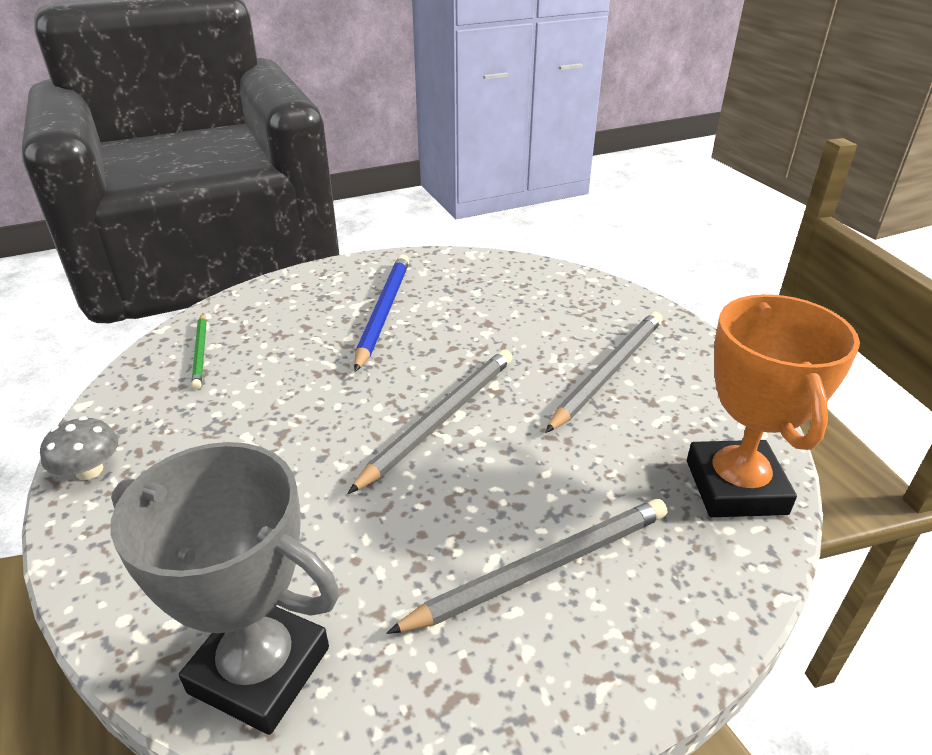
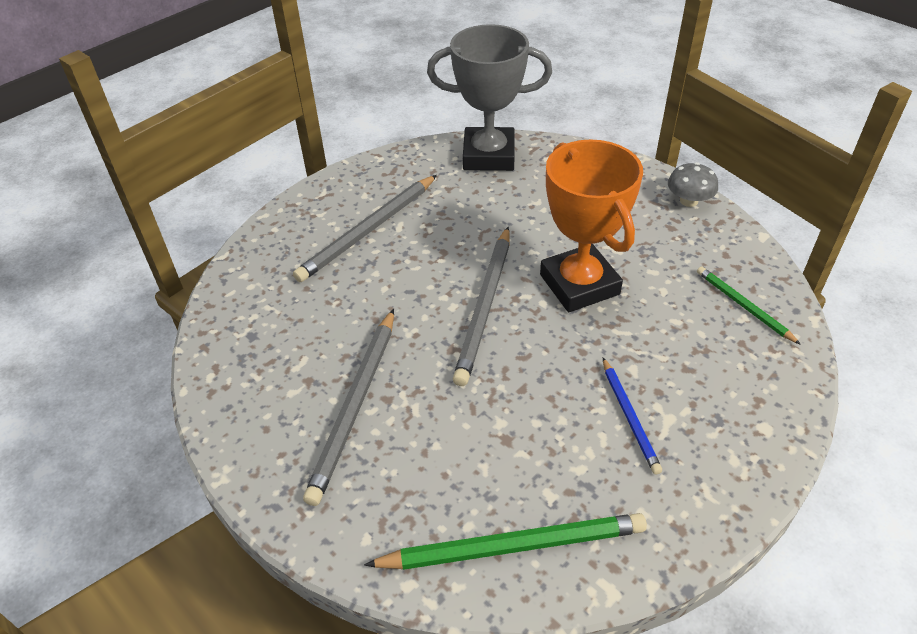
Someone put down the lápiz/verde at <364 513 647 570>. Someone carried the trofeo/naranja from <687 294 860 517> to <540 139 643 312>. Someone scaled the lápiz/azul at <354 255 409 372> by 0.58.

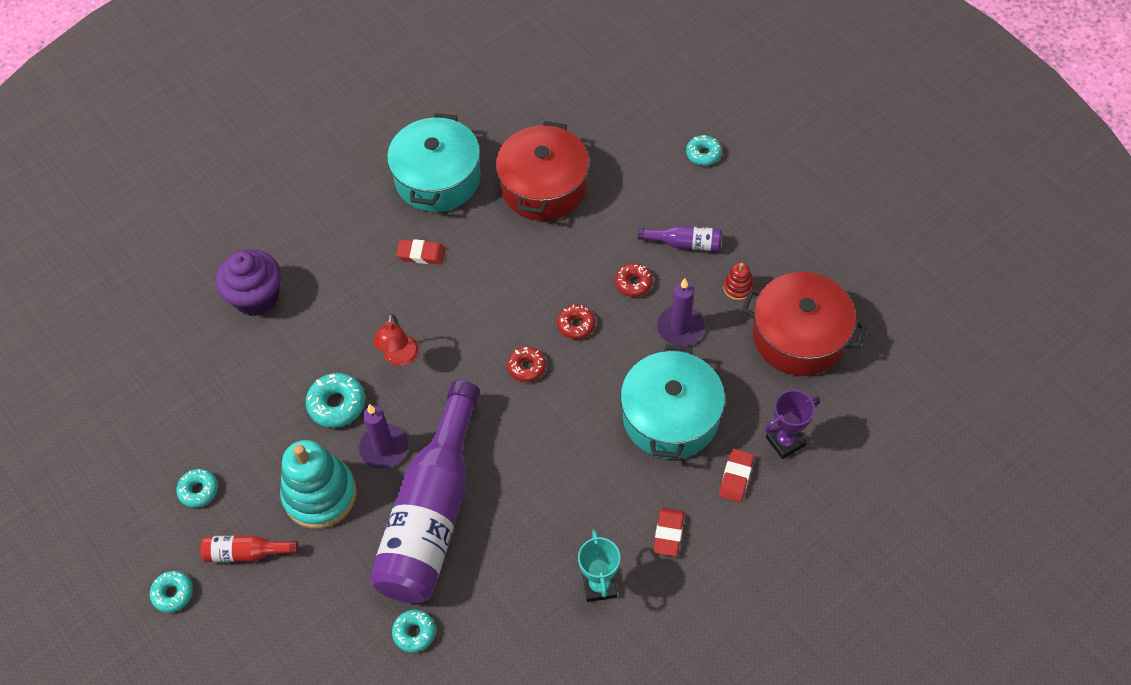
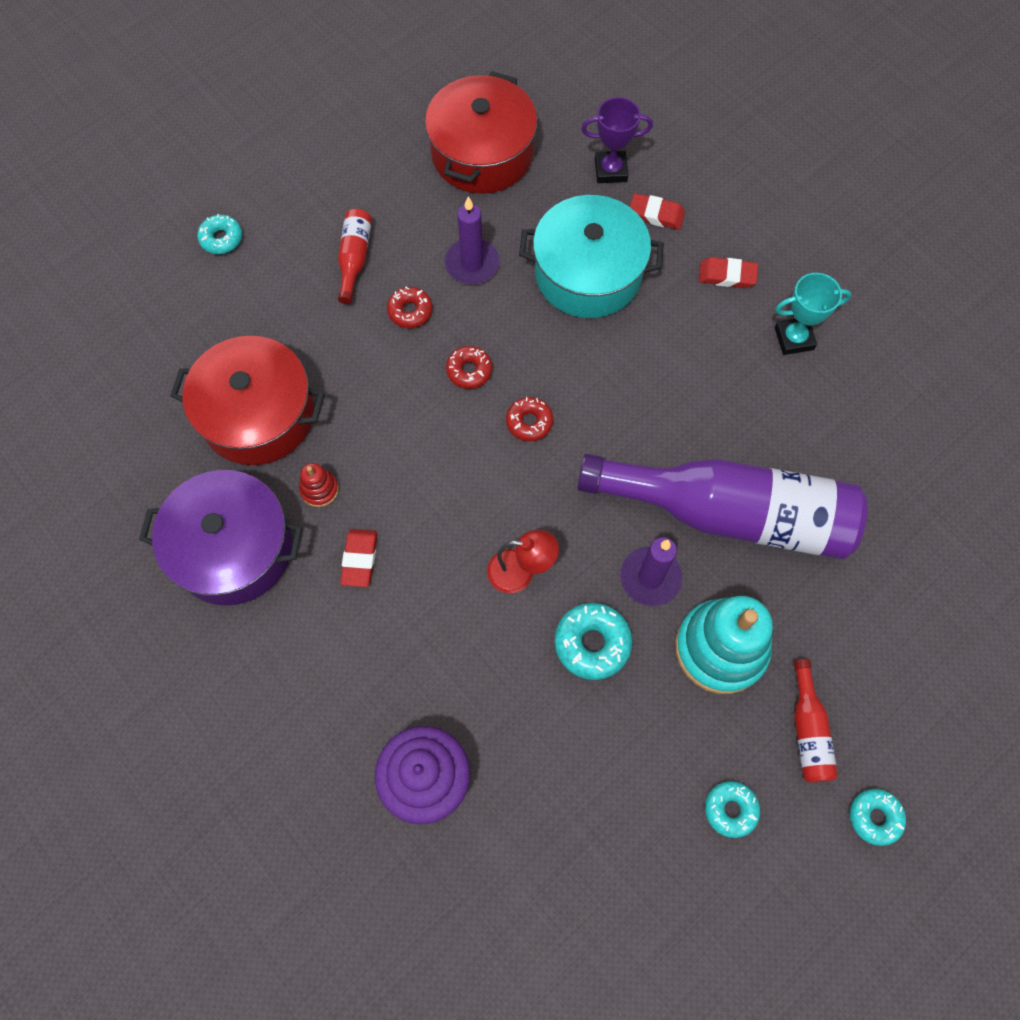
Someone took away the rosquilla/turquesa at <392 609 436 653>. Someone carried the juguete apilable/rojo from <723 262 754 300> to <299 463 339 507>. Someone repainted the olla/turquesa at <387 113 481 212>, which became the olla/morado at <139 470 303 605>. Someone repainted the botella/morado at <638 226 722 251>, which became the botella/rojo at <338 209 372 304>. Someone rotated the trofeo/morado at <765 390 820 459> by 60 degrees counterclockwise.

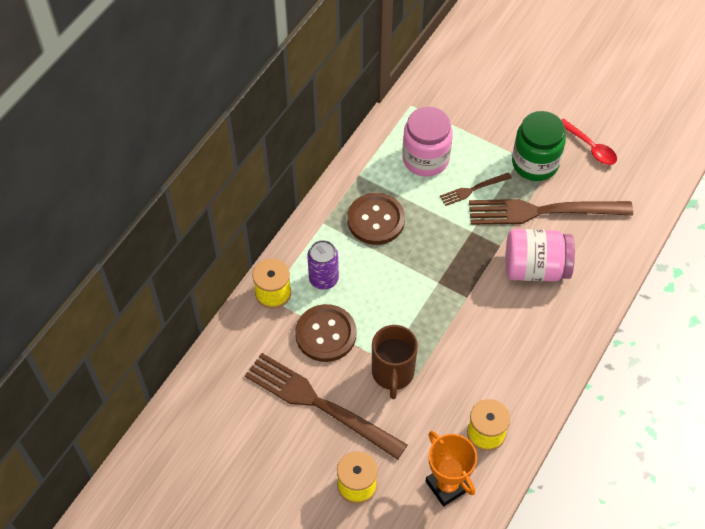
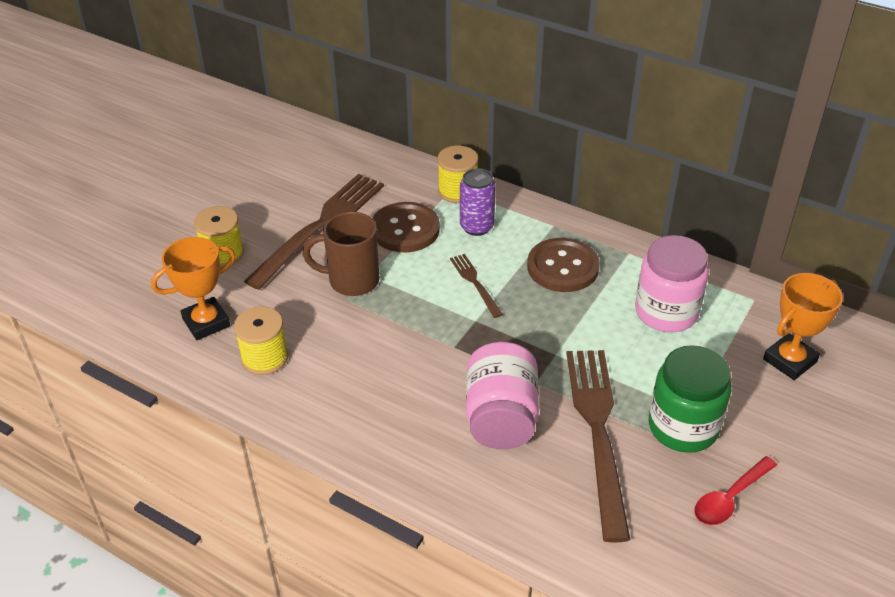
Someone put down the trofeo/naranja at <763 273 843 380>. Someone carried the tenedor/marrón from <440 173 512 206> to <450 254 503 318>.

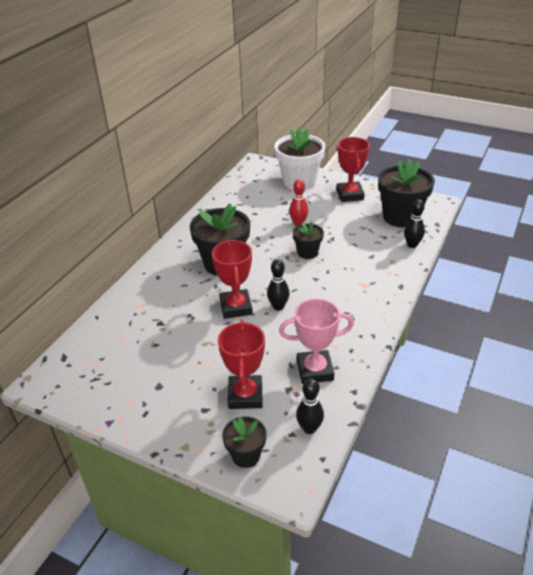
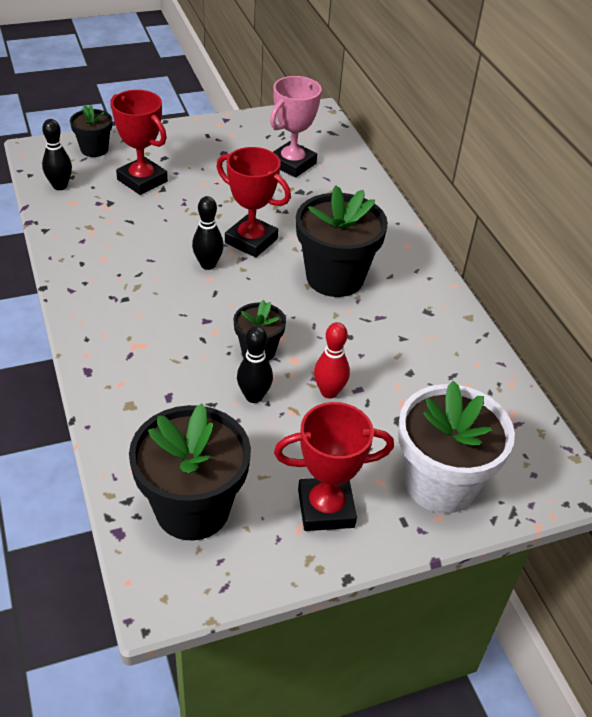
Someone carried the trofeo/rosa from <279 299 354 384> to <270 76 322 178>. Someone carried the bolo/negro from <404 199 425 248> to <237 326 273 403>. Someone rotated the trofeo/rojo at <337 137 370 202> by 45 degrees counterclockwise.

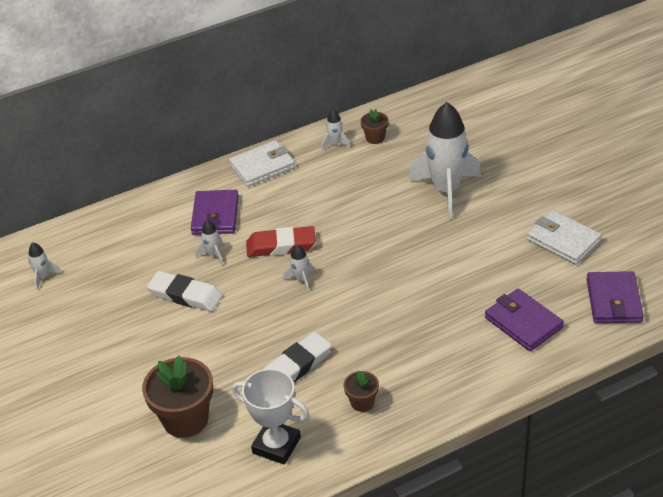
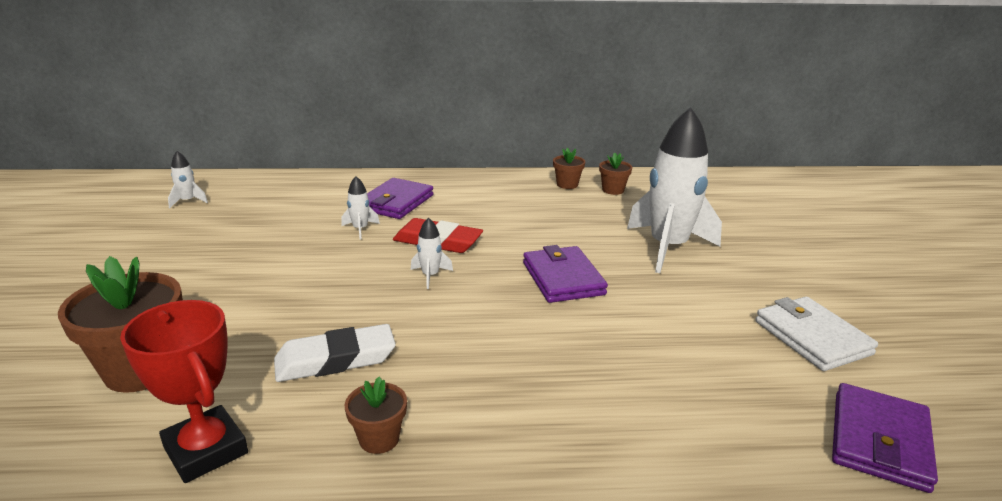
Someone took away the goma de borrar/blanco at <147 271 222 312>. Someone took away the cartera/blanco at <229 140 295 187>. Someone carried the cartera/morado from <485 288 564 351> to <523 245 608 303>. Someone swapped the cohete/blanco at <322 109 351 150> for the maceta/marrón at <553 148 585 189>. Someone repainted the trofeo/blanco at <232 369 309 465>, which became the trofeo/rojo at <120 300 248 483>.

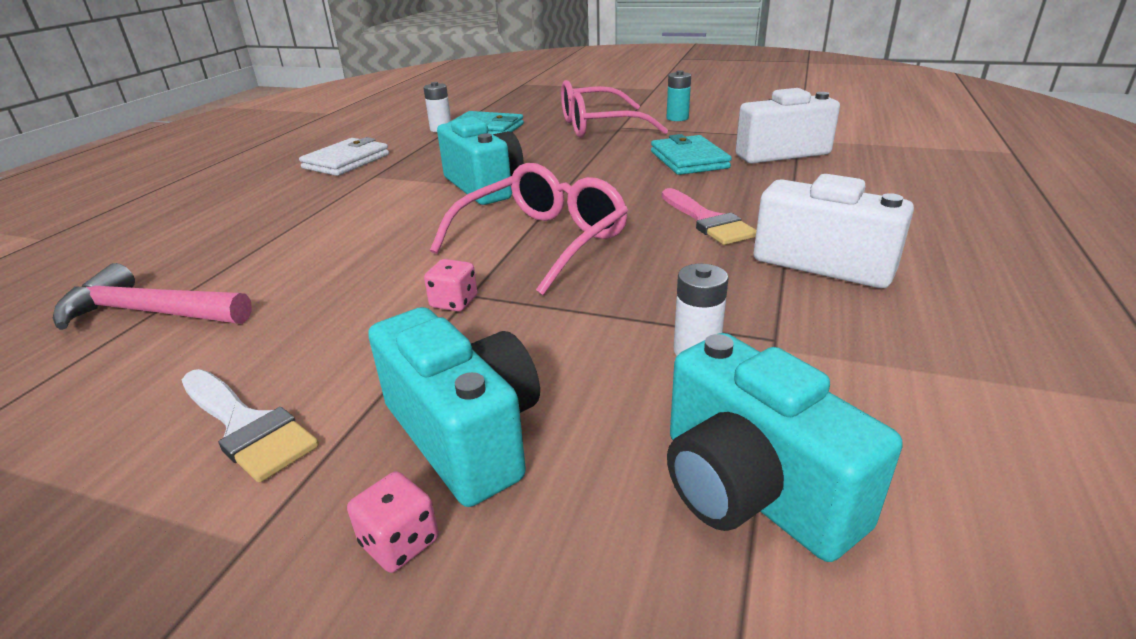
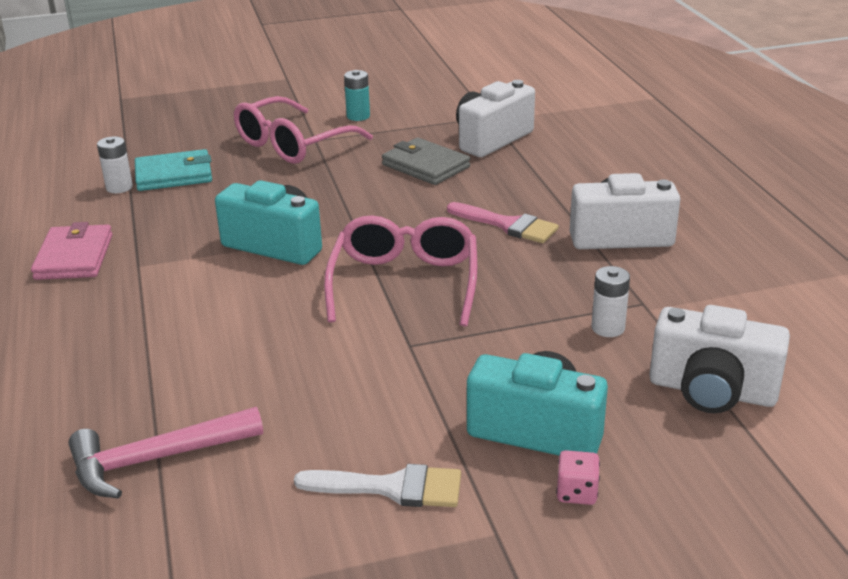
Someone took away the dado/rosa at <424 259 477 311>. Someone repainted the cartera/blanco at <299 137 389 176>, which became the cartera/rosa at <31 222 113 280>. Someone repainted the cartera/turquesa at <651 134 732 175>, which became the cartera/gris at <382 138 470 185>. Someone repainted the cámara/turquesa at <667 333 903 562>, which became the cámara/blanco at <649 305 790 413>.

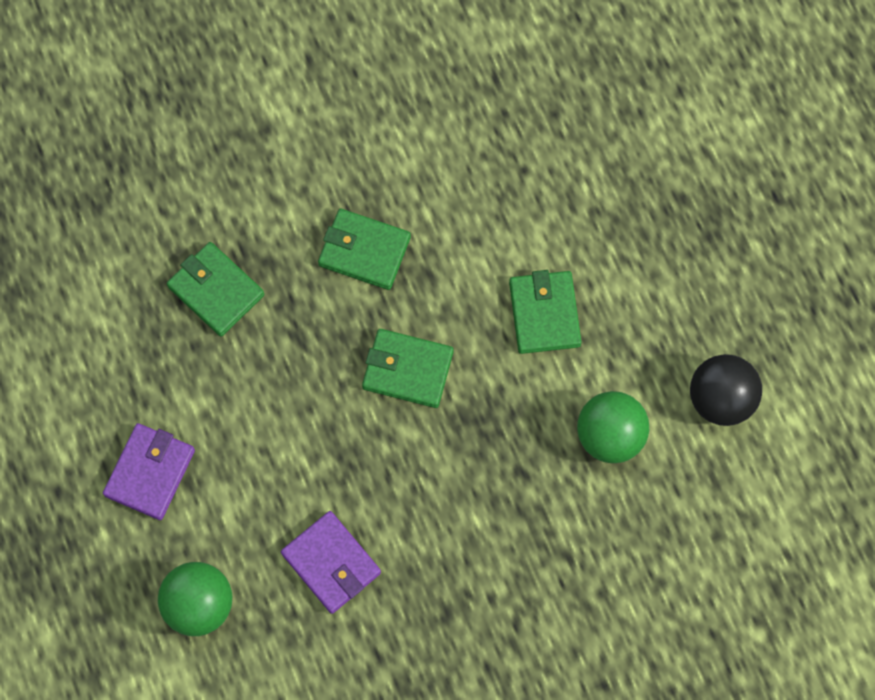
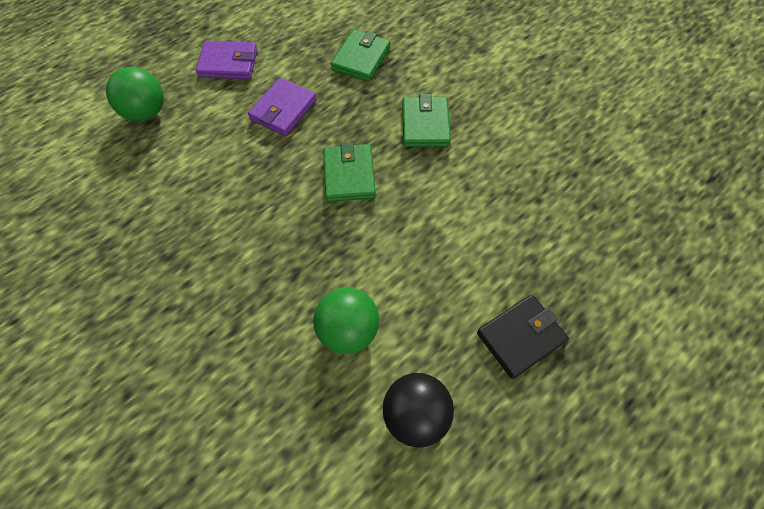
Someone took away the cartera/verde at <509 270 582 354>. Someone put down the cartera/negro at <477 295 569 379>. Someone carried the cartera/morado from <281 511 381 614> to <248 77 317 136>.

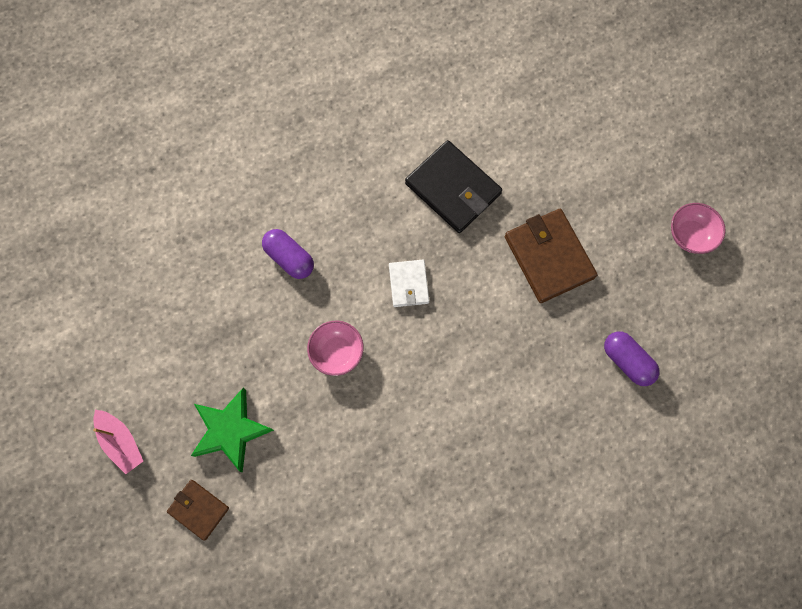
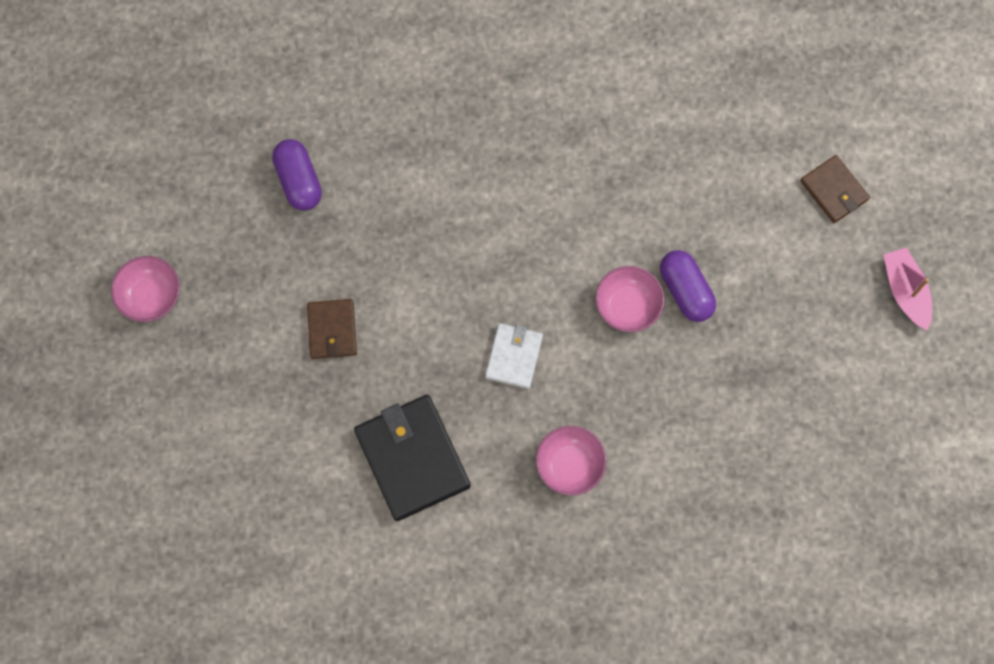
Someone took away the estrella/verde at <191 388 274 472>. Someone put down the cuenco/rosa at <536 426 607 496>. Someone carried the cápsula/morado from <262 229 314 279> to <660 250 716 322>. Someone scaled the cartera/marrón at <505 209 598 303> by 0.57.

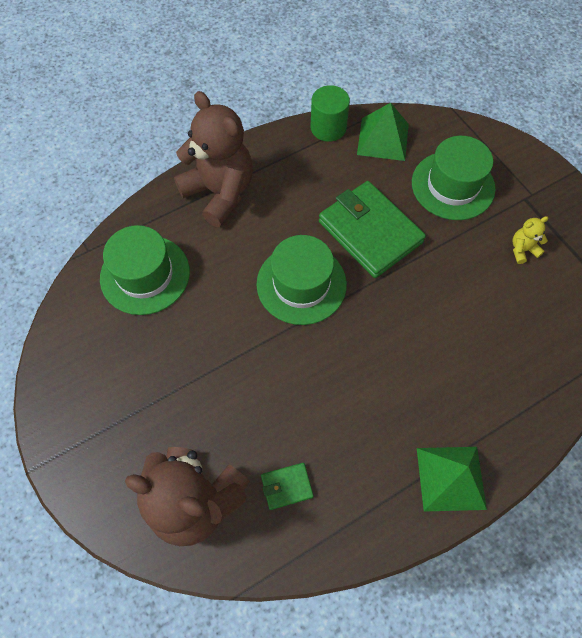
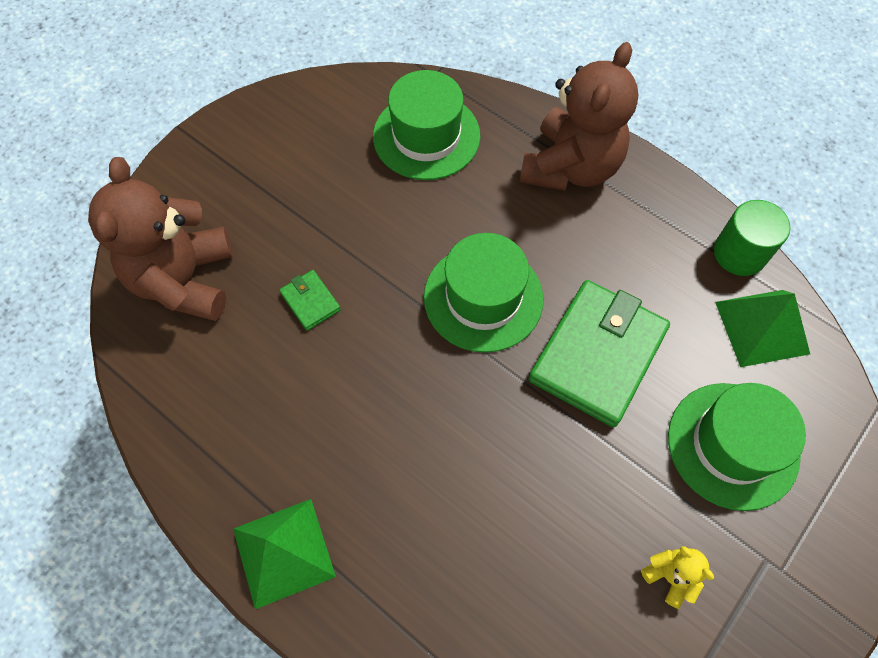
Someone carried the cartera/verde from <261 463 314 510> to <279 270 341 331>.

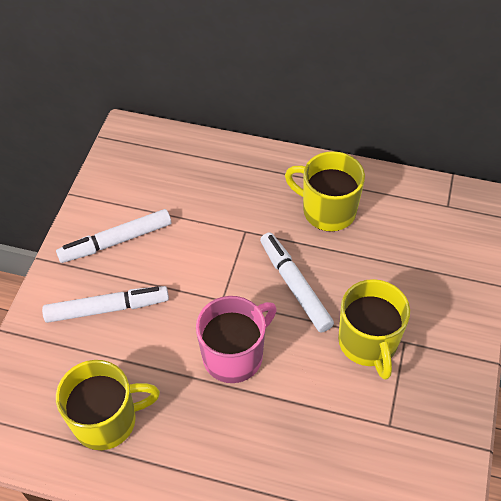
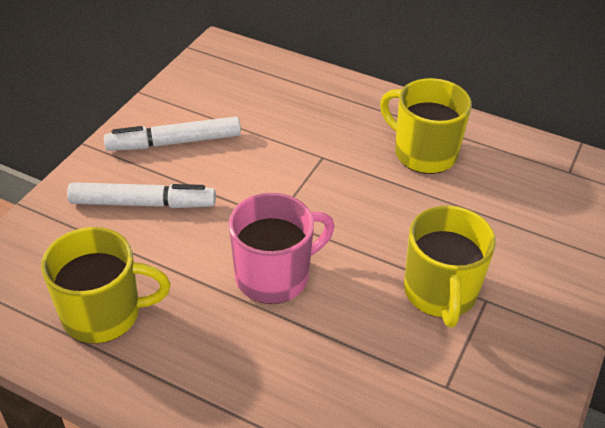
Someone took away the rotulador/blanco at <260 232 334 333>.

